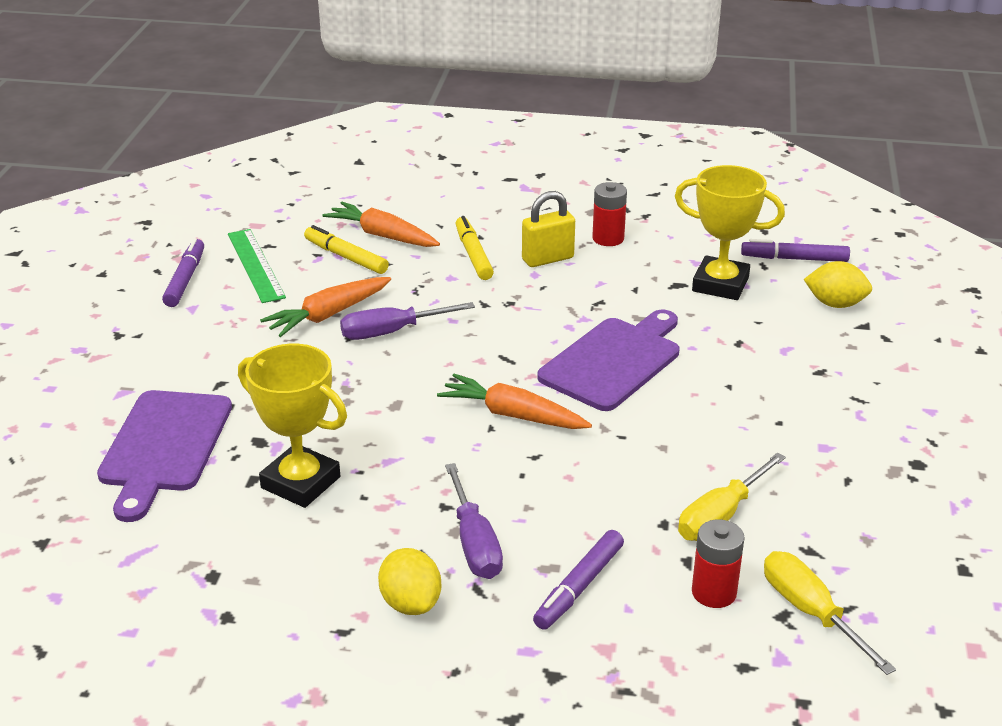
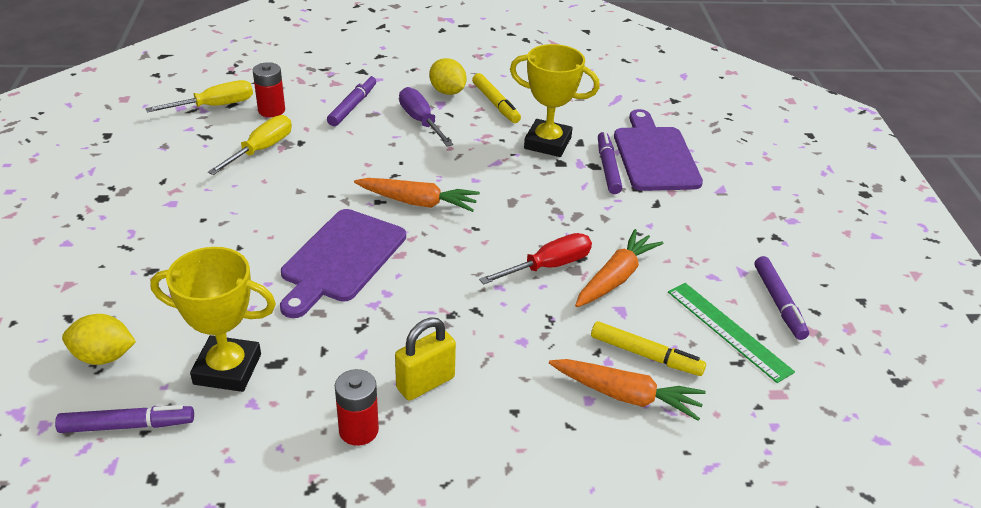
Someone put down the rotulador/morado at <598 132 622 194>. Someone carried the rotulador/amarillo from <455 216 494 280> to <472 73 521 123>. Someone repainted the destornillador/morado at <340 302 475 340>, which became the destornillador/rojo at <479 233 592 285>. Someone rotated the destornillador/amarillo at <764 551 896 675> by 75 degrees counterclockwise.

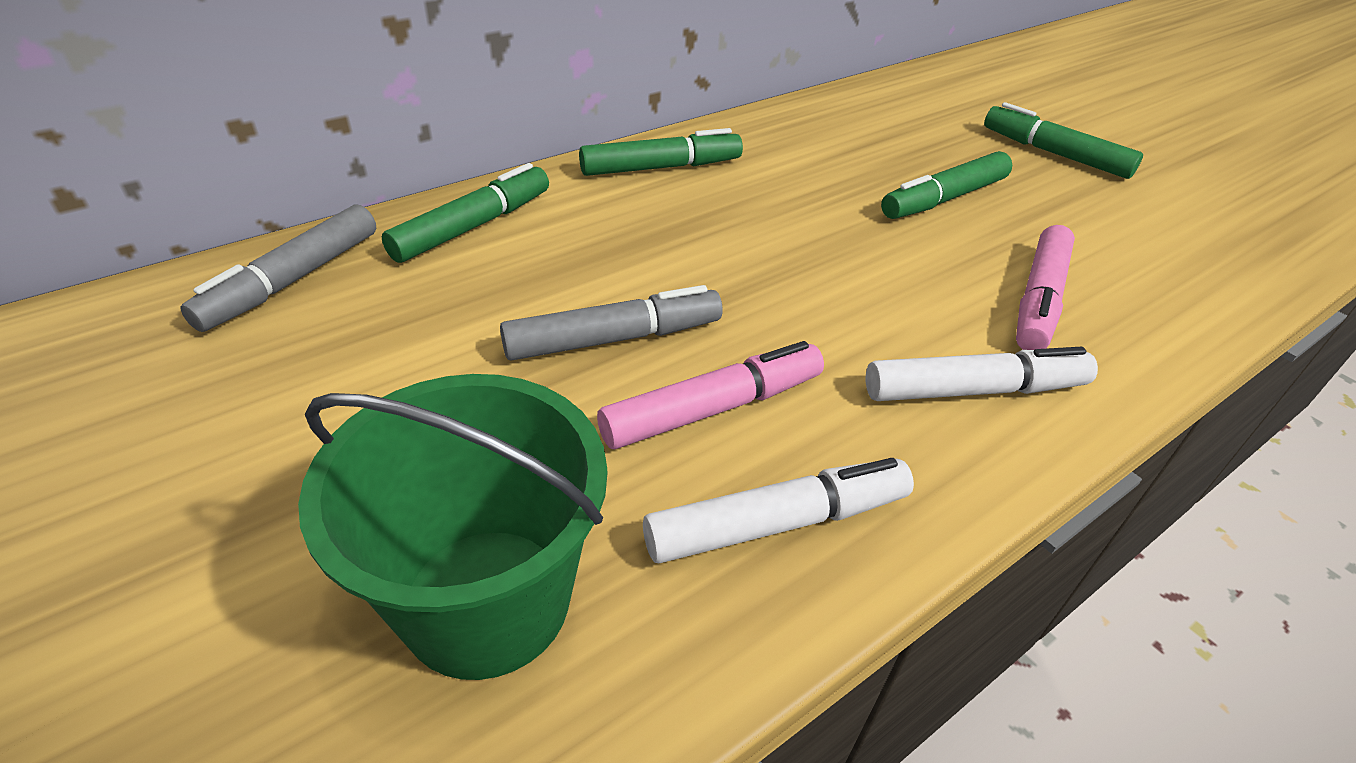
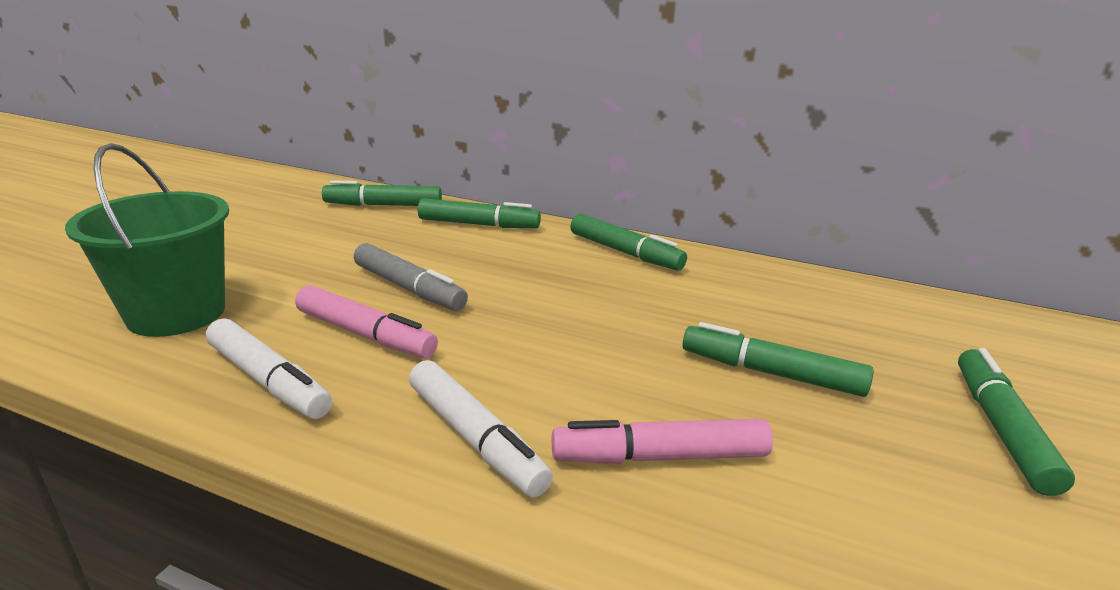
Someone repainted the rotulador/gris at <180 204 376 332>, which became the rotulador/verde at <322 180 442 206>.

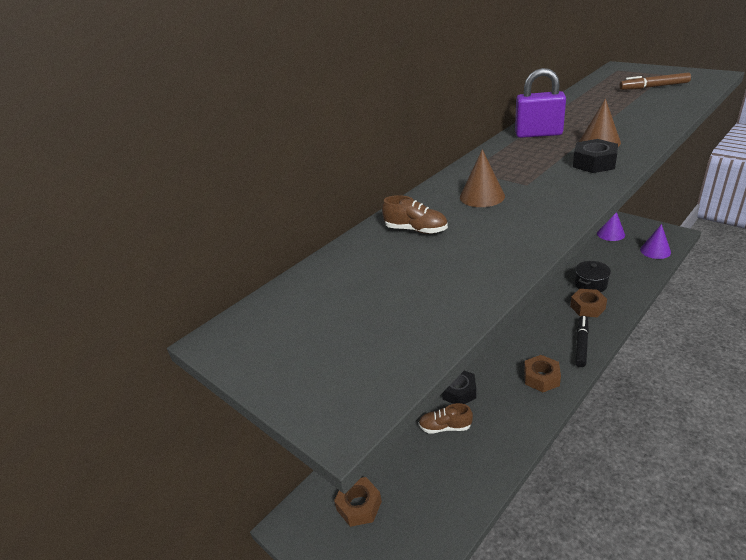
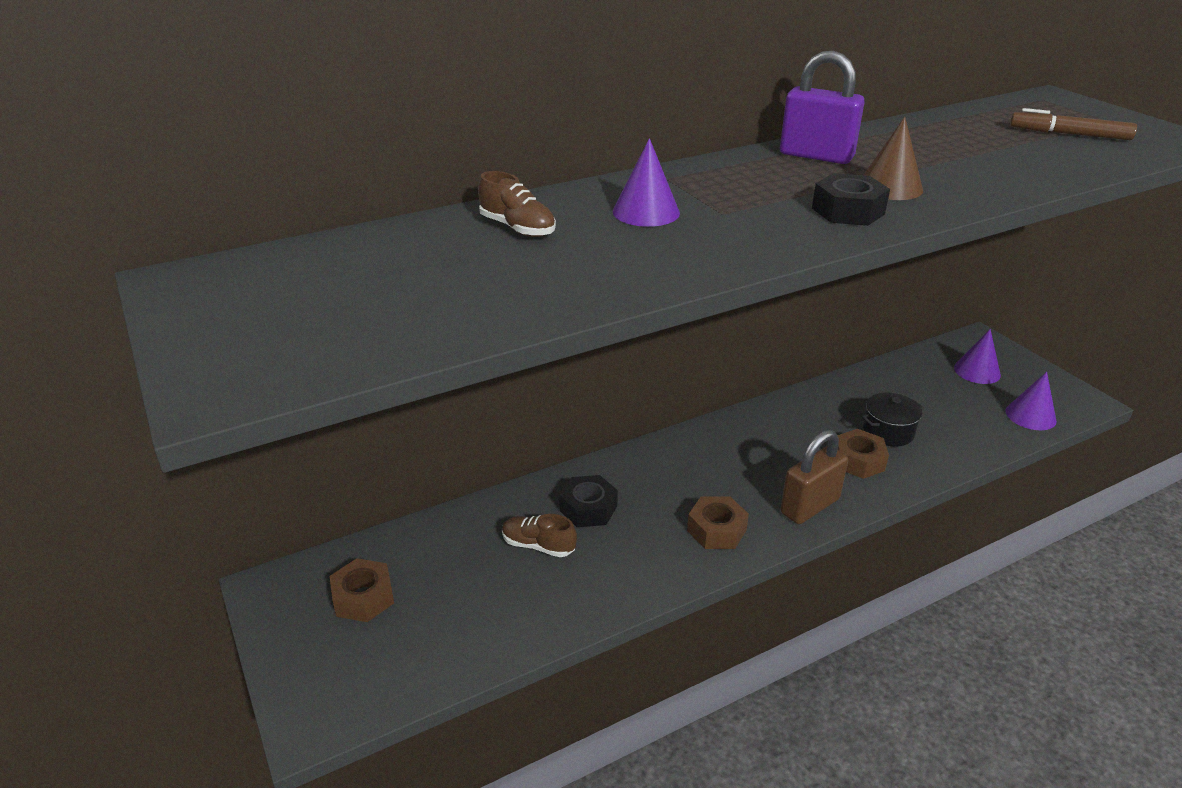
Someone swapped the rotulador/negro at <575 316 589 367> for the candado/marrón at <780 430 848 524>. Someone repainted the cono/marrón at <460 149 505 207>, which became the cono/morado at <613 138 680 227>.

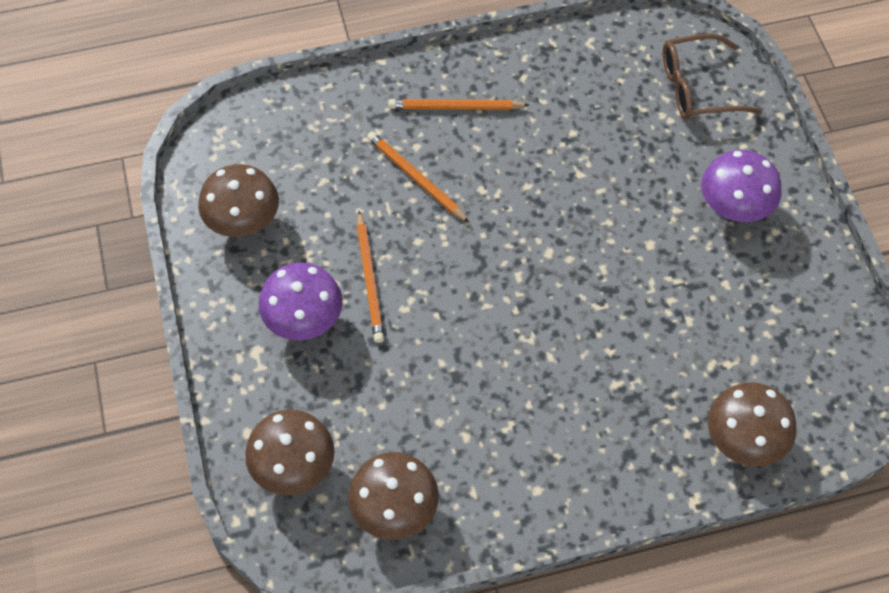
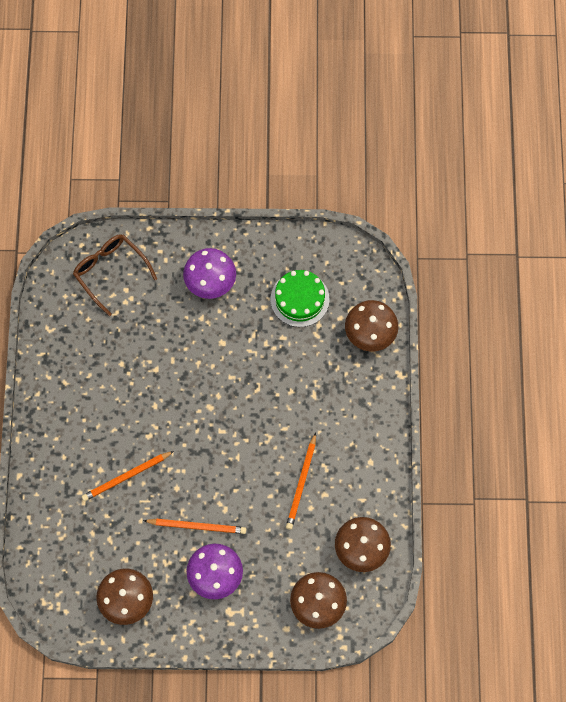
Someone put down the tarta/verde at <271 270 329 327>. Someone carried the lápiz/naranja from <388 99 529 110> to <286 433 316 530>. Someone rotated the gafas/marrón at <663 33 762 120> by 135 degrees clockwise.

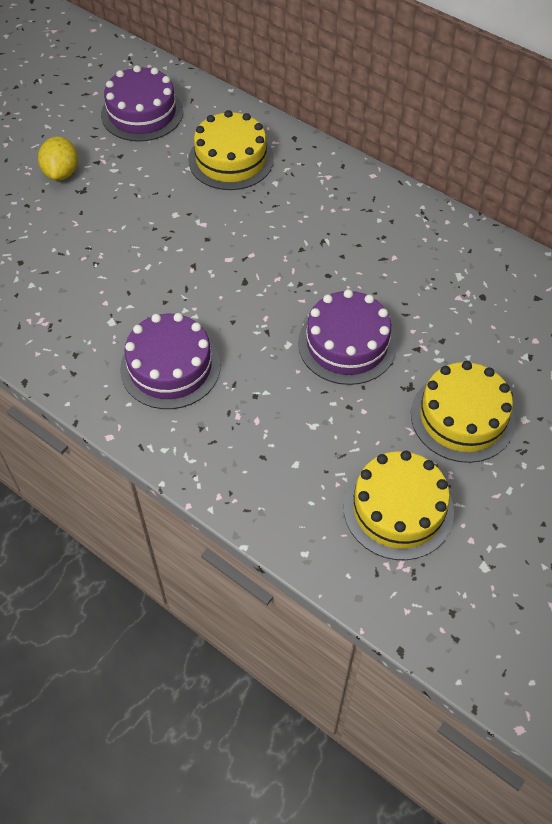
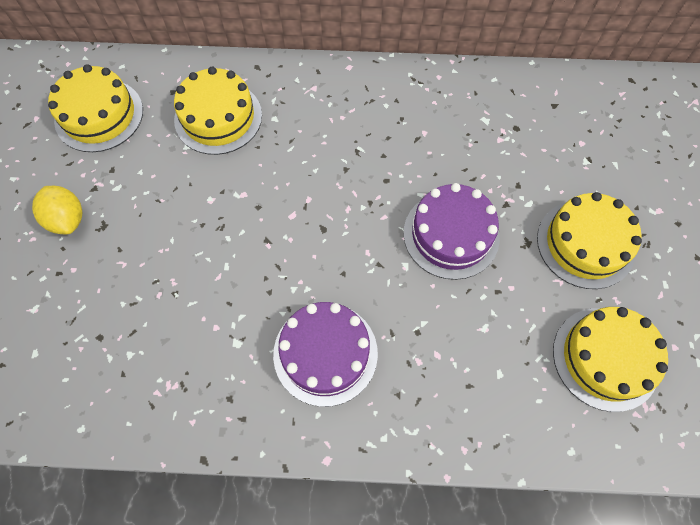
Someone repainted the tarta/morado at <101 65 183 142>, which became the tarta/amarillo at <48 64 143 152>.

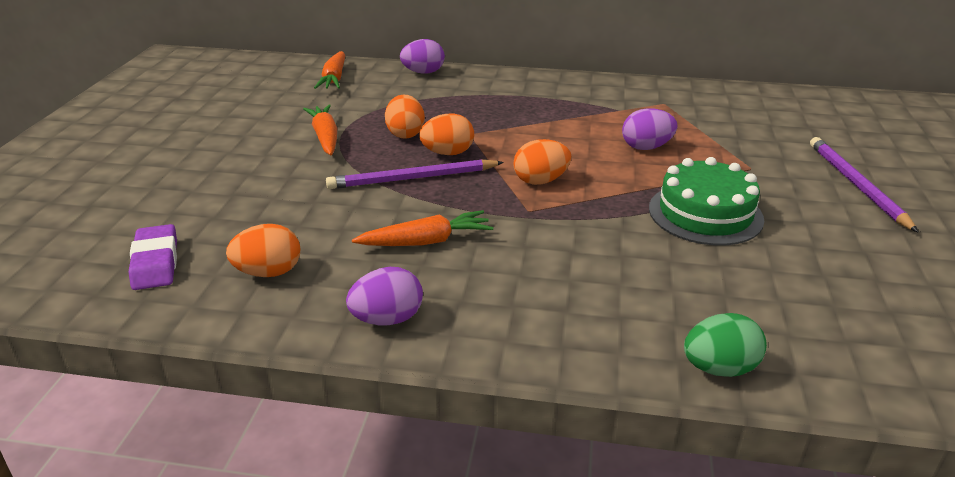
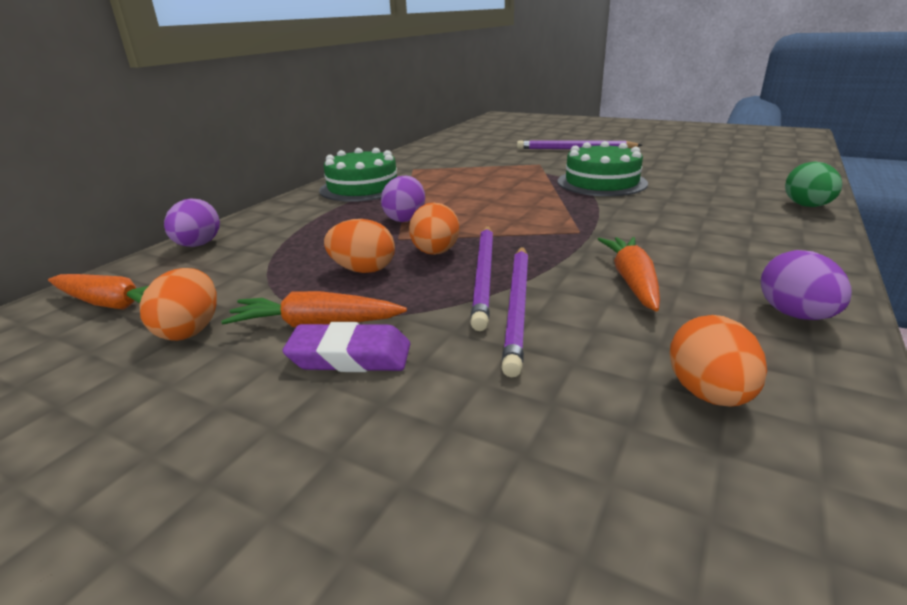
Someone put down the tarta/verde at <319 148 397 202>. Someone put down the lápiz/morado at <501 247 529 378>. Someone carried the goma de borrar/morado from <129 224 177 290> to <283 322 410 372>. Someone carried the huevo/naranja from <513 139 571 185> to <139 268 217 341>. Someone carried the huevo/morado from <622 108 678 150> to <381 176 425 222>.

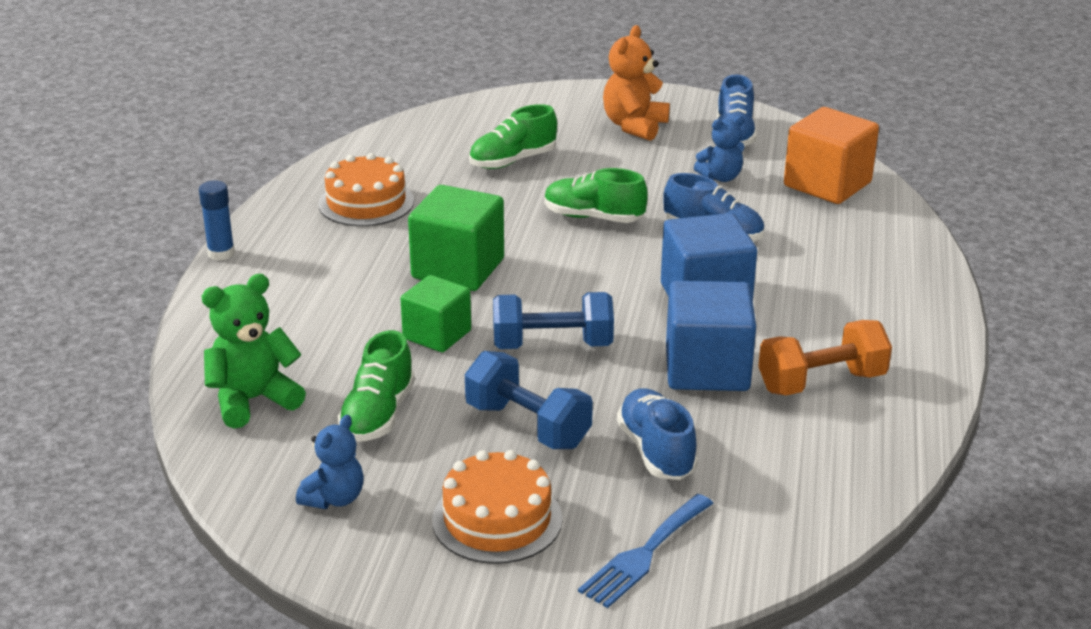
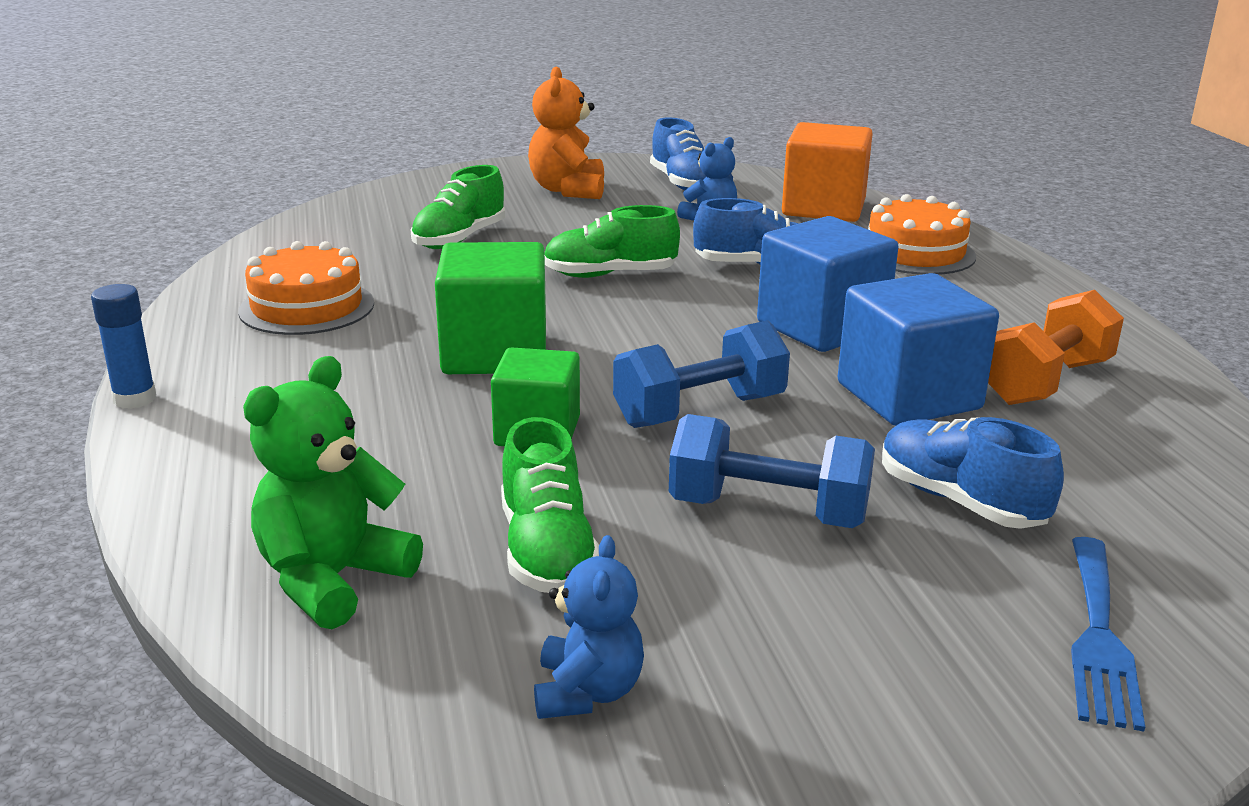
Someone carried the tarta/naranja from <432 450 563 564> to <868 194 976 275>.

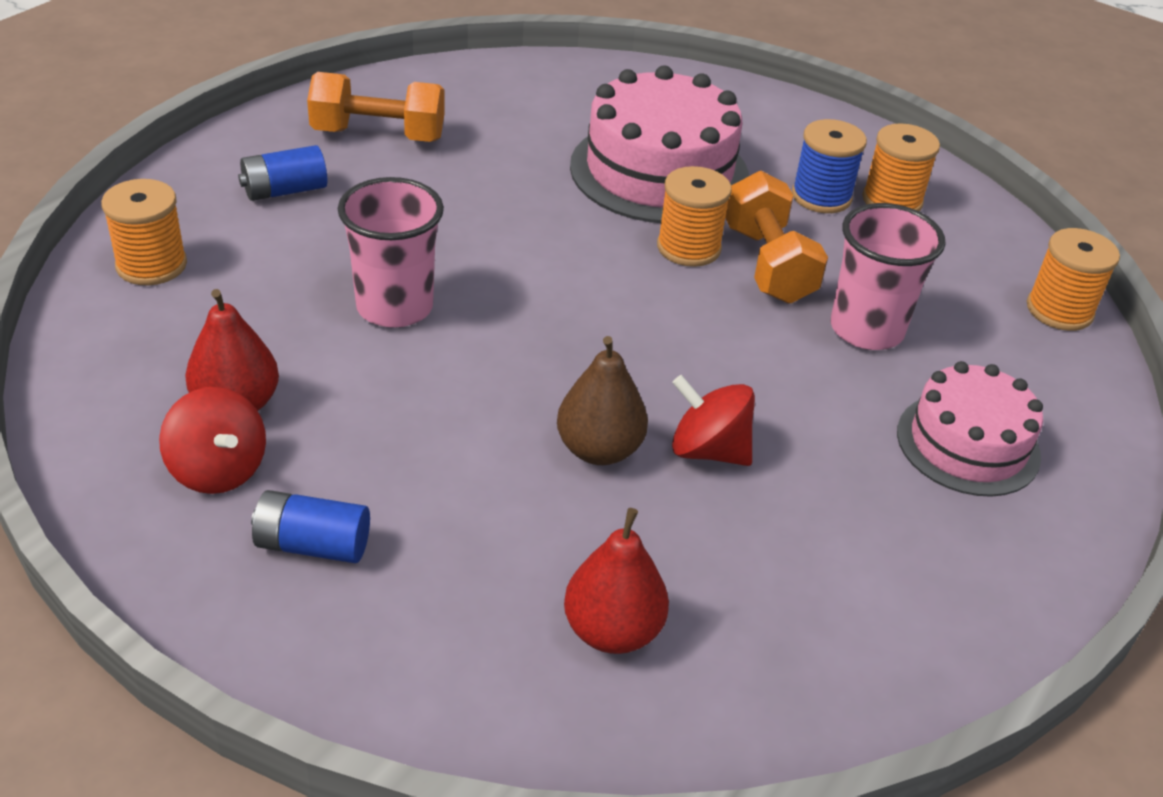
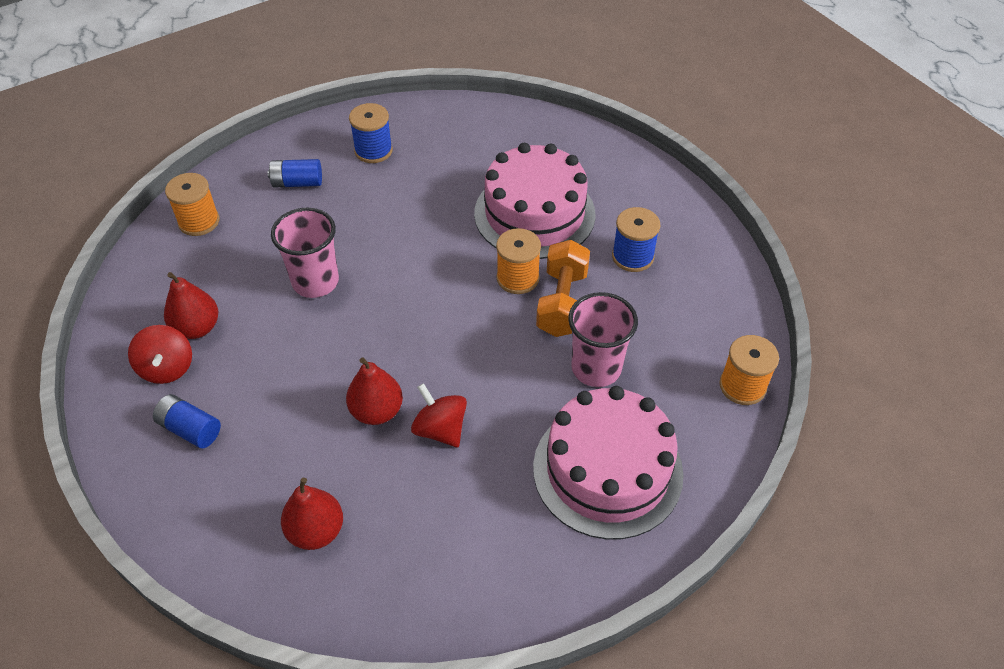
Someone took away the carrete/naranja at <862 123 940 211>. Someone swapped the mancuerna/naranja at <307 72 445 142> for the carrete/azul at <349 103 393 163>. Someone repainted the pera/marrón at <557 336 648 465>, which became the pera/rojo at <346 358 403 425>. Someone scaled the tarta/rosa at <897 361 1043 497> by 1.58.

